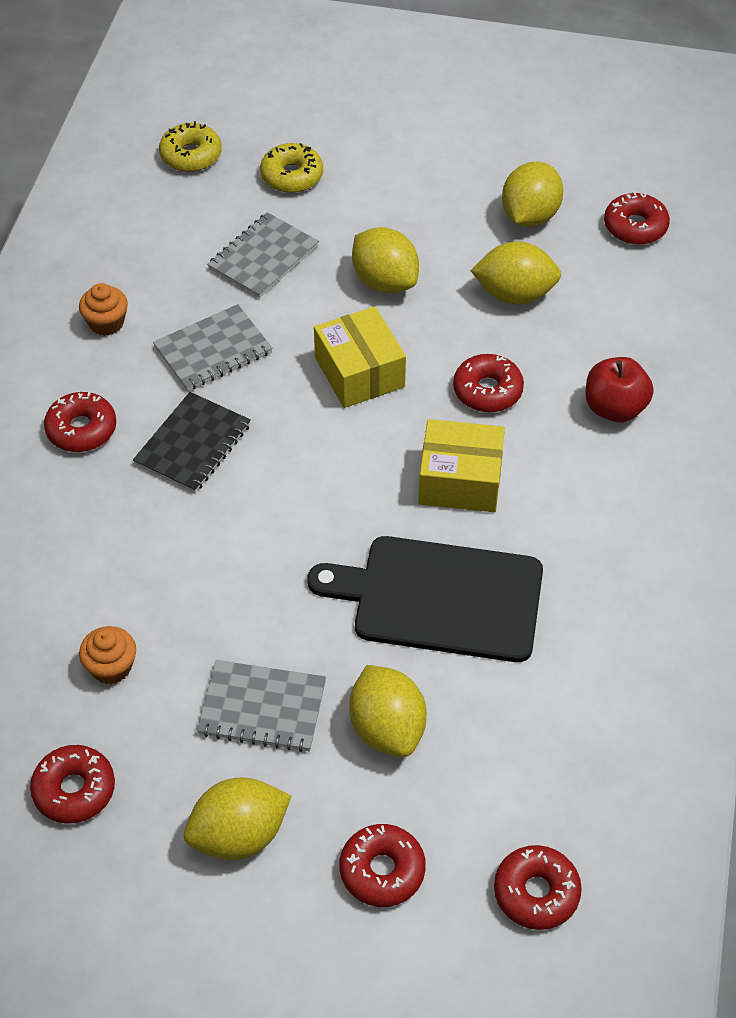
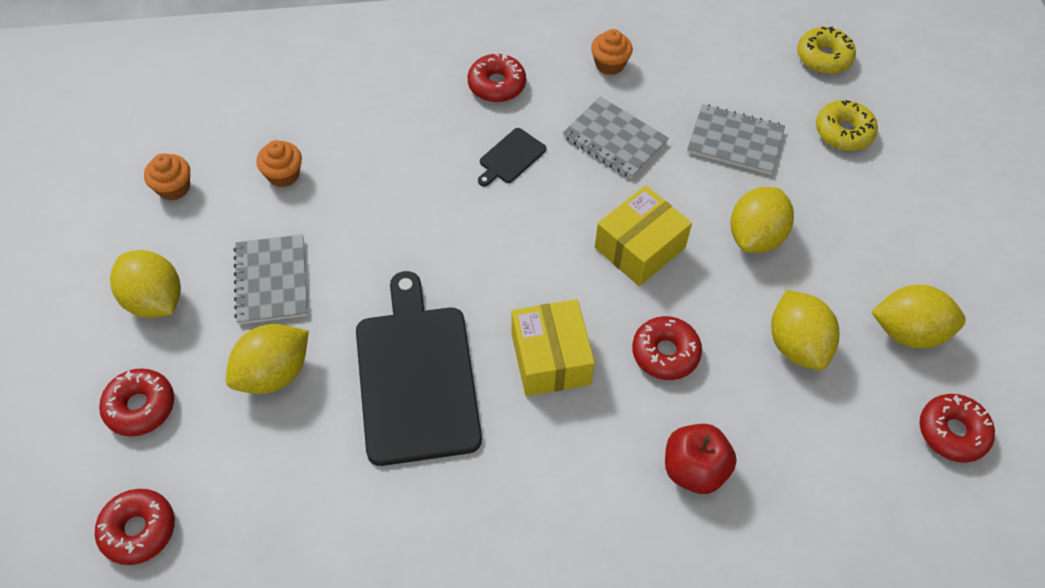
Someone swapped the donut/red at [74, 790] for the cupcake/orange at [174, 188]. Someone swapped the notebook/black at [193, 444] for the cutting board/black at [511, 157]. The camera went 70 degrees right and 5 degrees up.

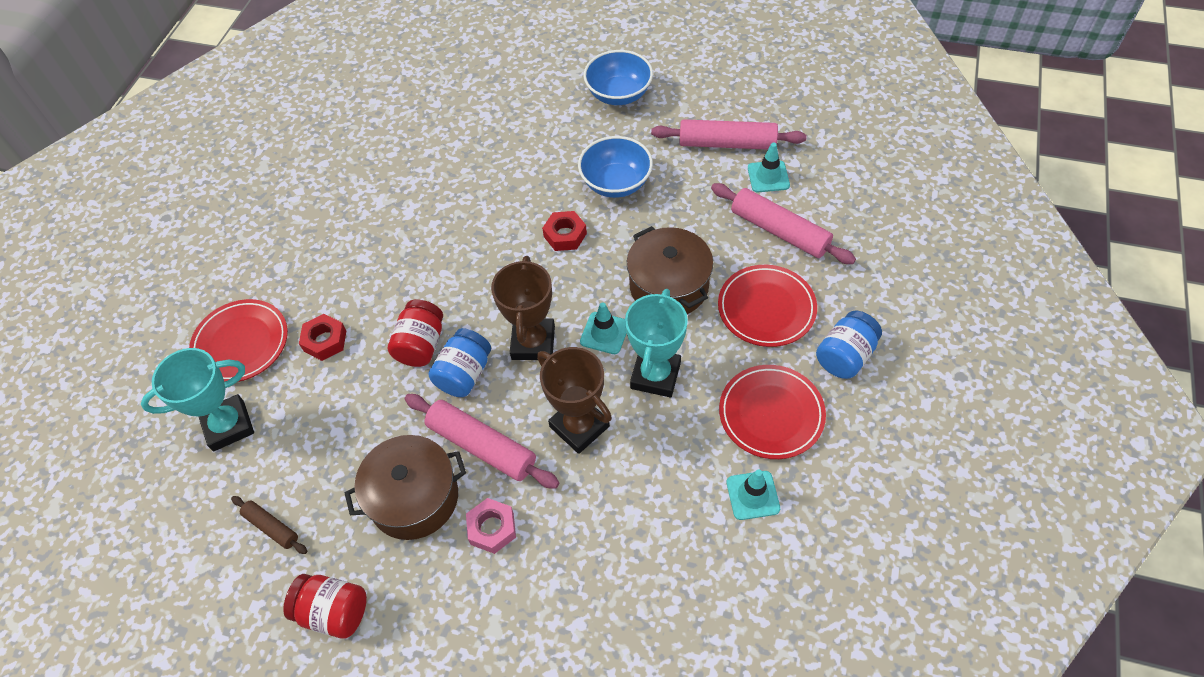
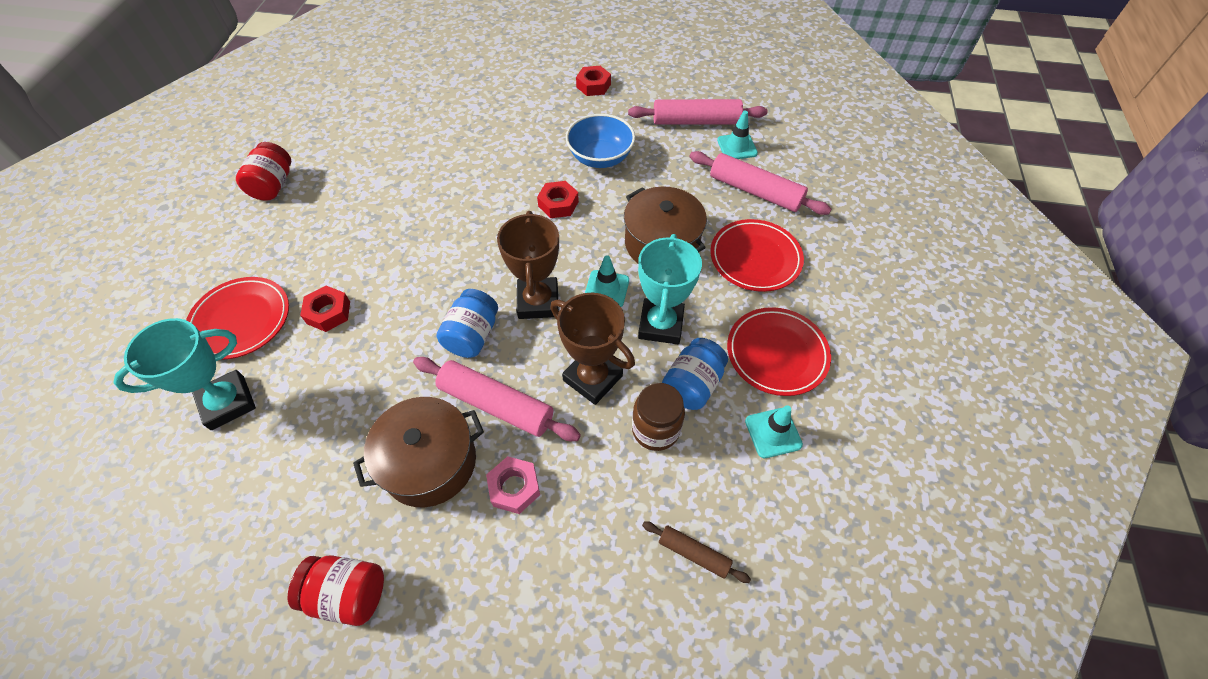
Someone carried the jar/red from [421, 345] to [273, 185]. Someone swapped the bowl/blue at [619, 94] for the nut/red at [593, 85]. Someone put down the jar/brown at [655, 430]. Someone carried the rolling pin/brown from [271, 527] to [694, 553]. Someone carried the jar/blue from [845, 356] to [692, 385]. The camera went 10 degrees left and 0 degrees up.

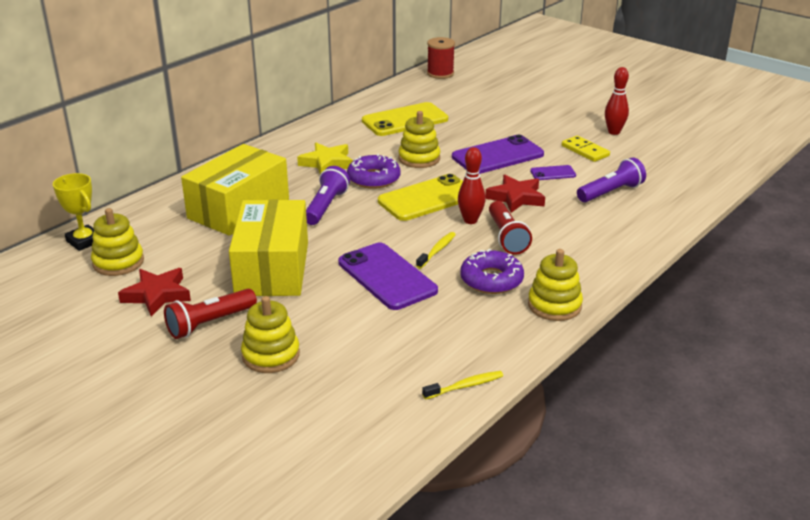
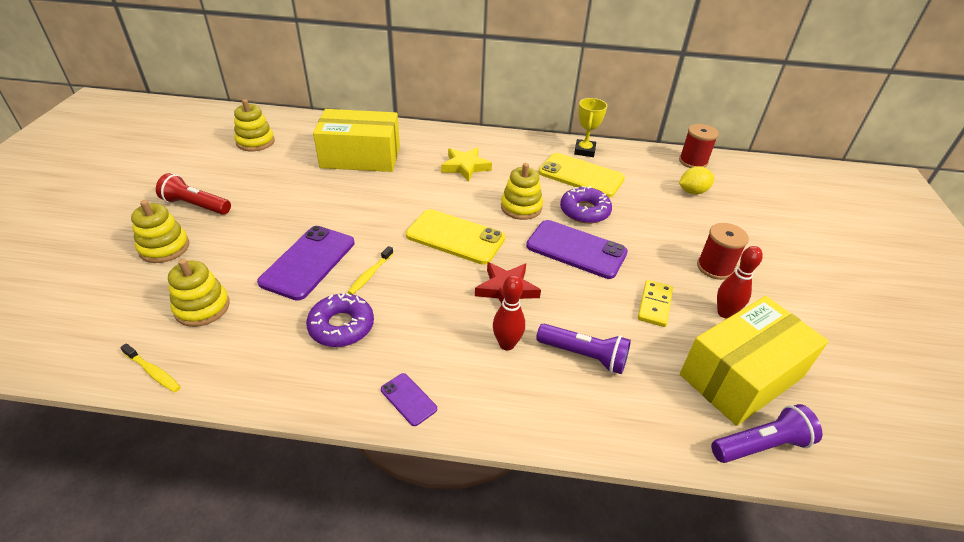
Someone carried the stacking toy/yellow from [554, 305] to [202, 307]. Someone rotated the toothbrush/yellow at [437, 250] by 120 degrees clockwise. Someone carried the phone/purple from [553, 173] to [408, 399]. Someone carried the bowling pin/red from [470, 220] to [507, 344]. Someone carried the donut/purple from [373, 178] to [584, 211]. Someone carried the trophy/yellow from [84, 241] to [584, 151]. Someone put down the lemon/yellow at [692, 191]. Someone carried the box/yellow from [272, 268] to [741, 375]. Someone put down the spool/red at [714, 267]. Someone carried the flashlight/purple from [326, 207] to [761, 445]. Someone took away the star/red at [157, 295]. Someone took away the flashlight/red at [506, 237]. The camera went 55 degrees right and 10 degrees up.

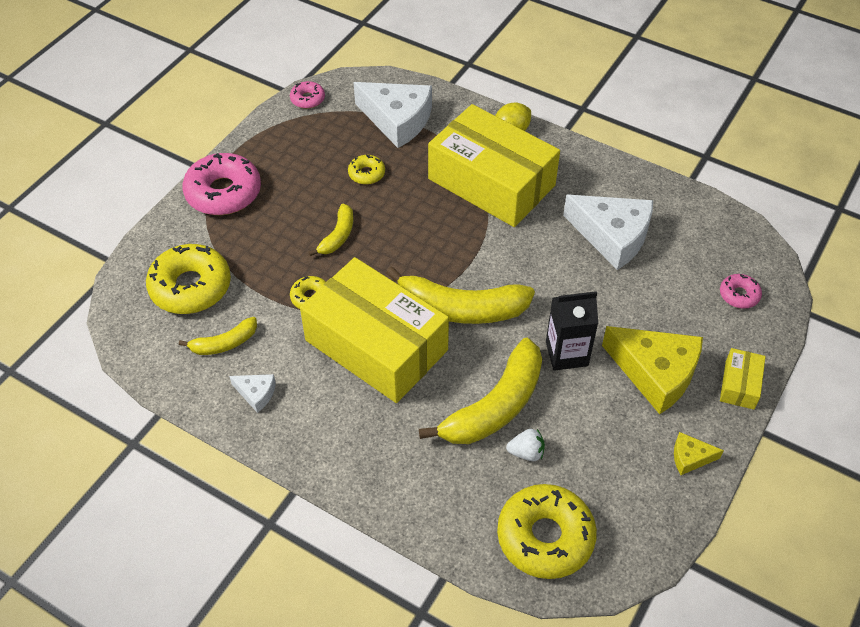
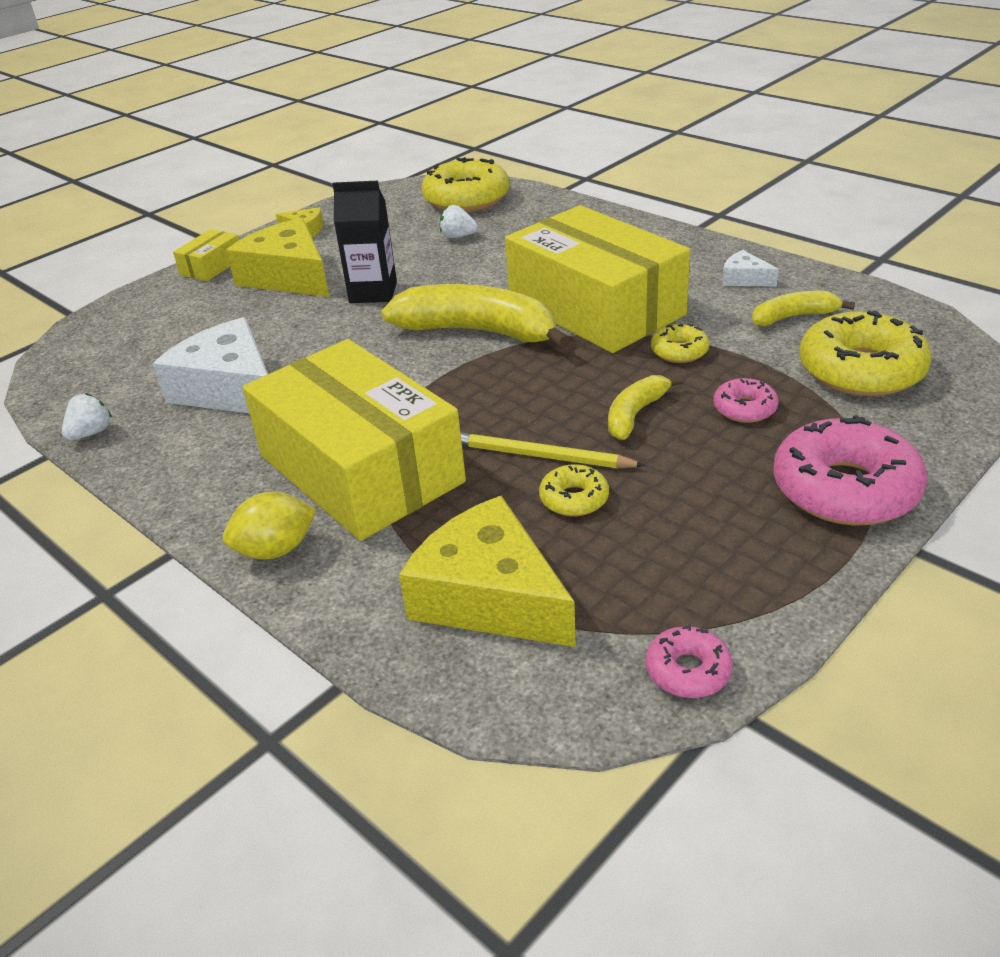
Someone put down the strawberry/white at [91, 433]. Someone repainted the cheese/white at [397, 120], which became the cheese/yellow at [489, 596]. Someone put down the pencil/yellow at [540, 456]. Someone carried the donut/pink from [739, 295] to [744, 409]. Someone took away the banana/yellow at [495, 406]. The camera went 165 degrees left and 15 degrees down.

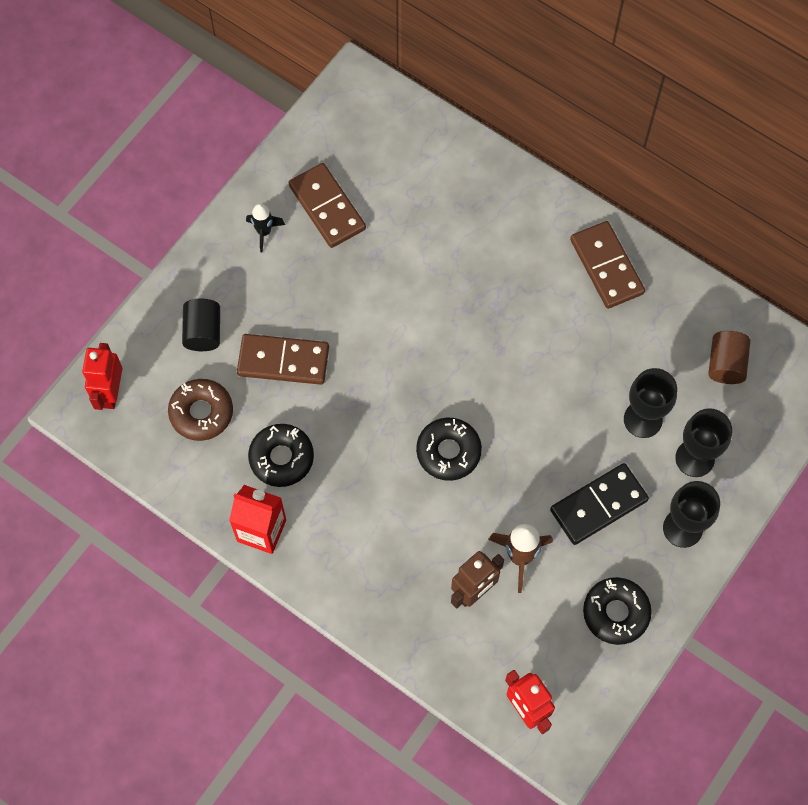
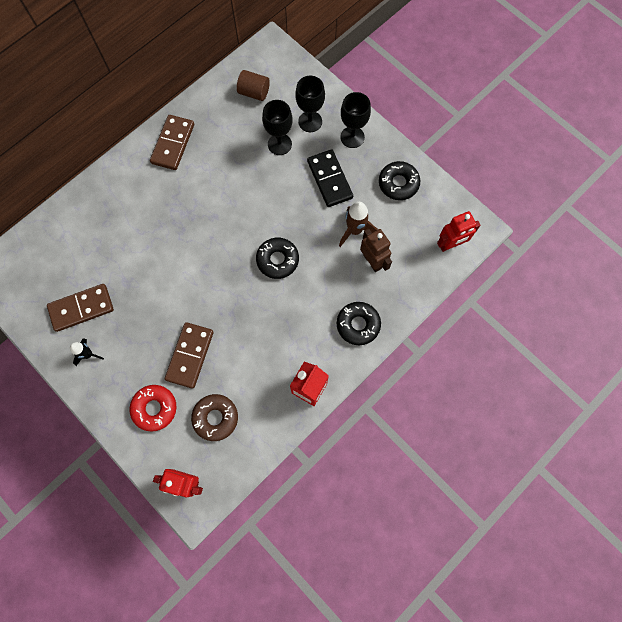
Someone swapped the cylinder/black at [203, 332] for the donut/red at [154, 408]. Someone rotated the domino/brown at [606, 267] by 60 degrees counterclockwise. Someone carried the donut/black from [281, 458] to [358, 325]. The camera went 80 degrees left and 5 degrees up.

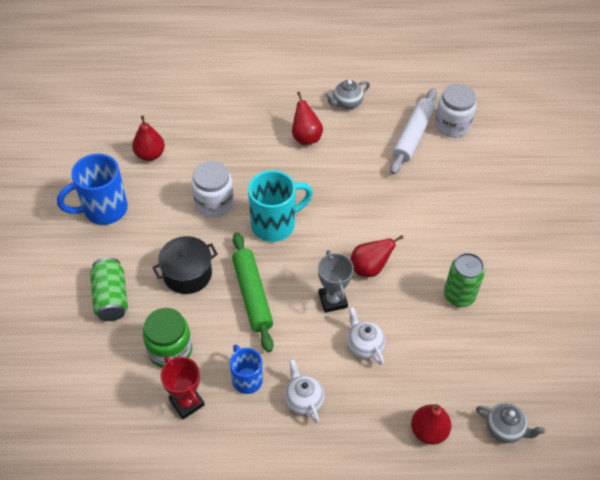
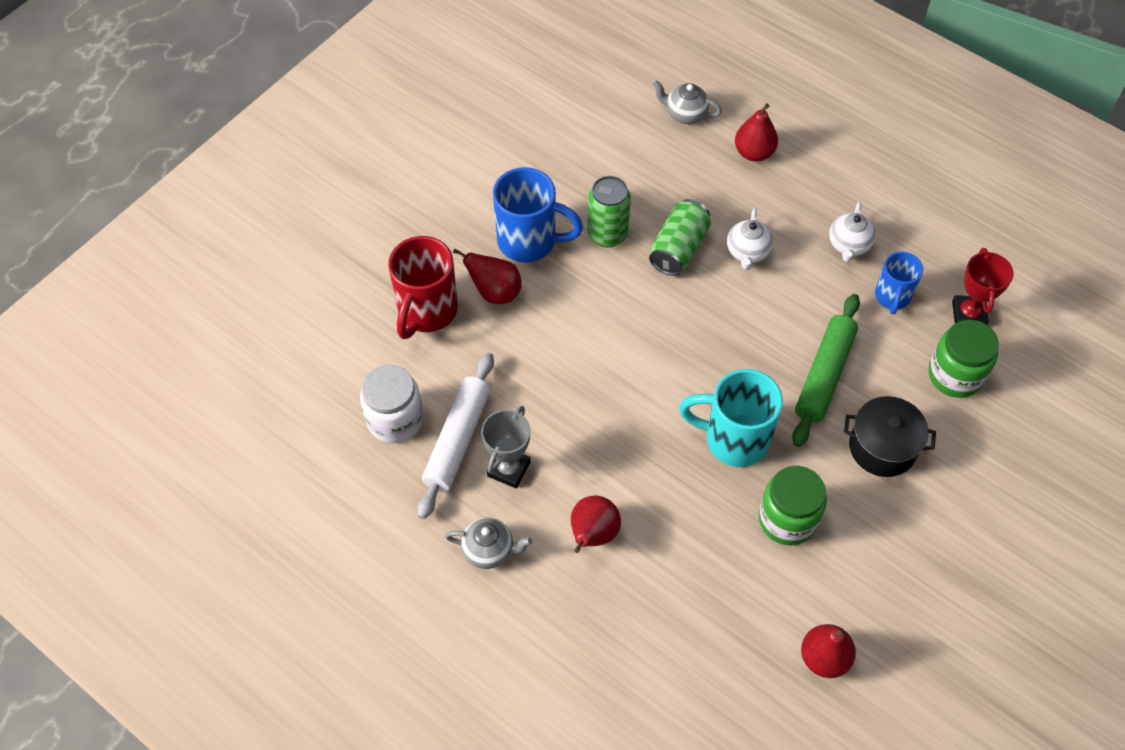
Someone put down the mug/red at [426, 312]. Someone rotated the rolling pin/white at [413, 136] by 45 degrees counterclockwise. Someone carried the pear/red from [369, 268] to [495, 292]. Someone carried the trophy/grey from [333, 300] to [508, 469]. Someone carried the mug/blue from [103, 210] to [529, 241]. Someone carried the can/green from [111, 297] to [679, 249]. Someone rotated the teapot/grey at [504, 429] by 45 degrees counterclockwise. Someone repainted the jar/white at [214, 203], which became the jar/green at [787, 519]. The camera went 140 degrees left and 5 degrees up.

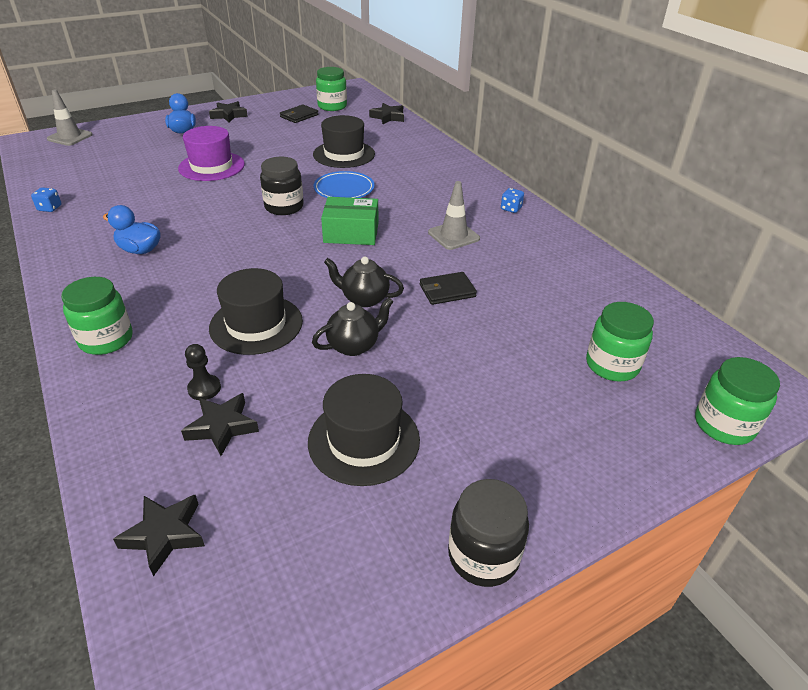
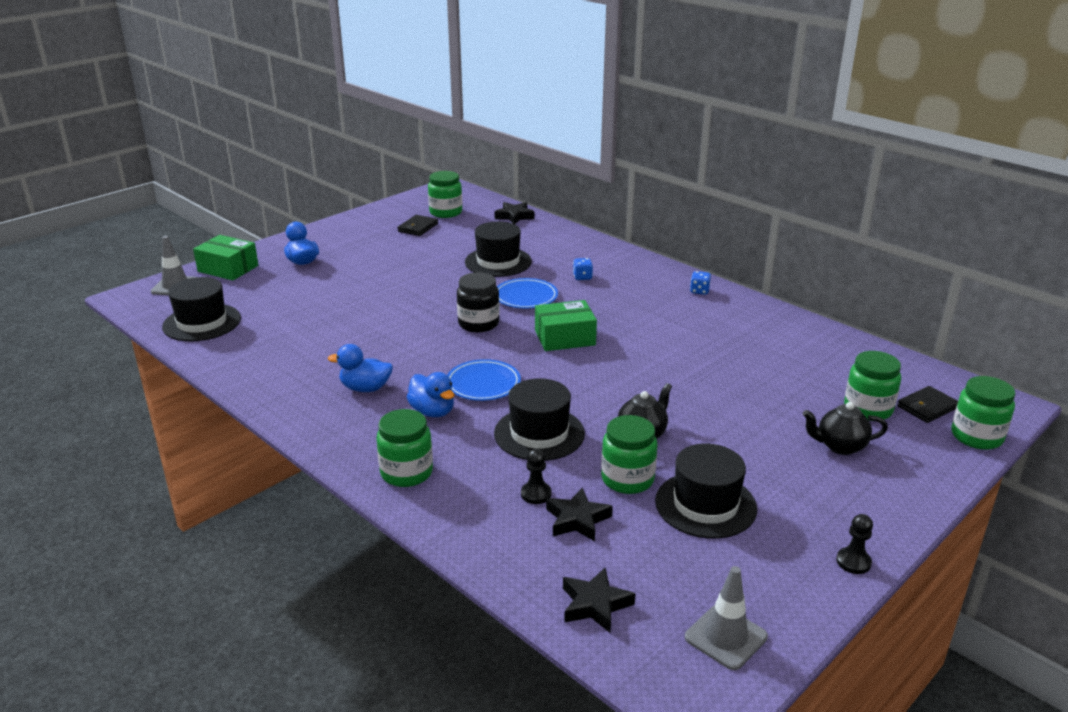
Someone put down the hat/black at [202, 322]. Someone put down the box/green at [228, 268]. Someone put down the duck/blue at [432, 411]. Someone put down the plate/blue at [483, 384]. Someone carried the dice/blue from [50, 208] to [582, 277]. Someone put down the jar/green at [627, 479]. Someone carried the traffic cone/grey from [453, 236] to [725, 637]. Someone carried the teapot/black from [364, 299] to [840, 446]. Someone swapped the jar/black at [483, 555] for the pawn/black at [853, 562]. Someone carried the wallet/black from [447, 291] to [927, 407]. Someone took away the hat/purple at [211, 166]. Someone took away the star/black at [229, 115]. The camera went 15 degrees left and 10 degrees down.

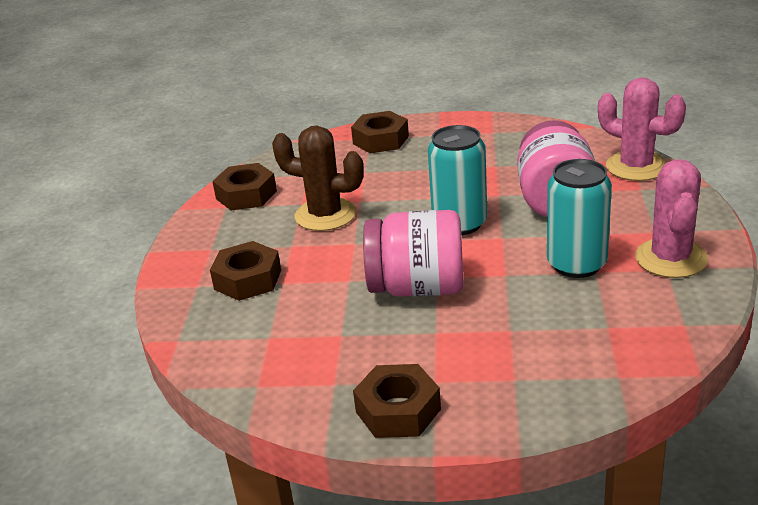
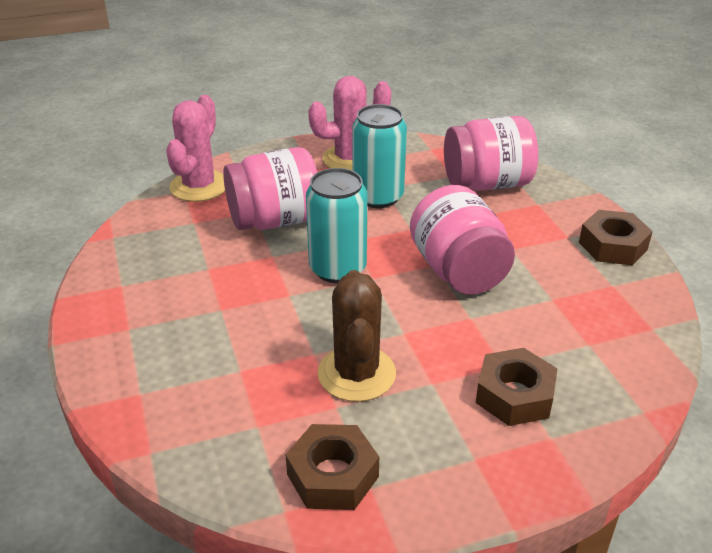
Someone put down the jar/pink at [487, 184]. Someone took away the nut/brown at [380, 140]. The camera went 115 degrees left and 5 degrees up.

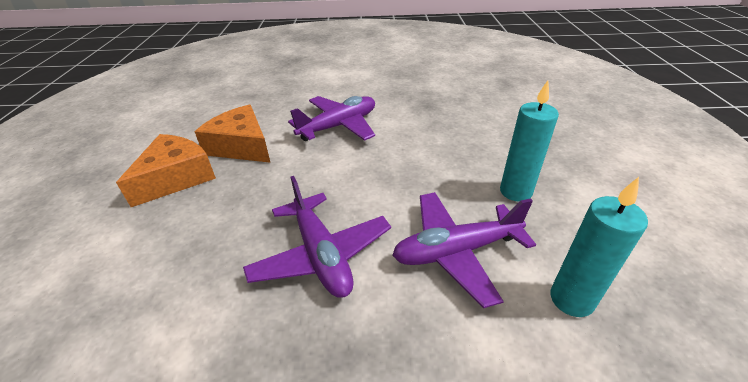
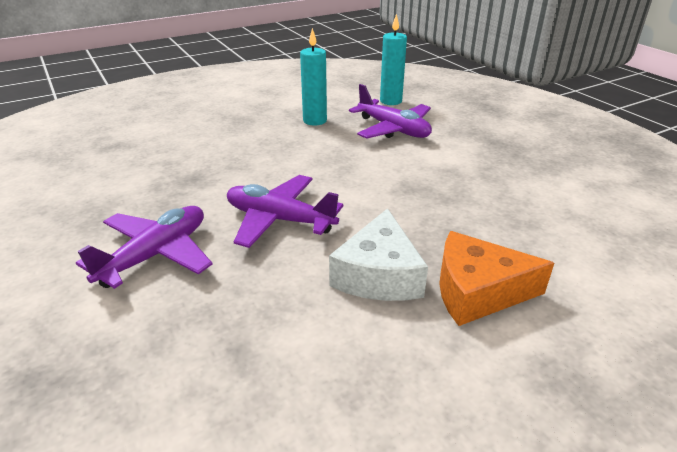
Someone carried the plane/purple from [321, 254] to [155, 255]. Someone repainted the cheese/orange at [241, 146], which became the cheese/white at [379, 275]. The camera went 120 degrees left and 5 degrees down.

